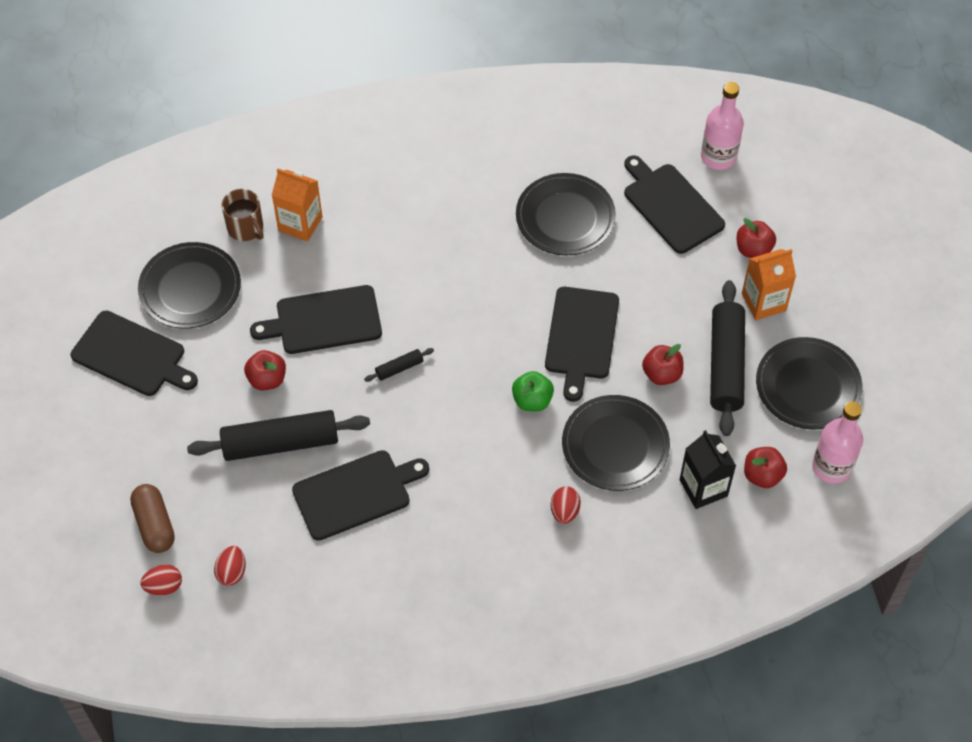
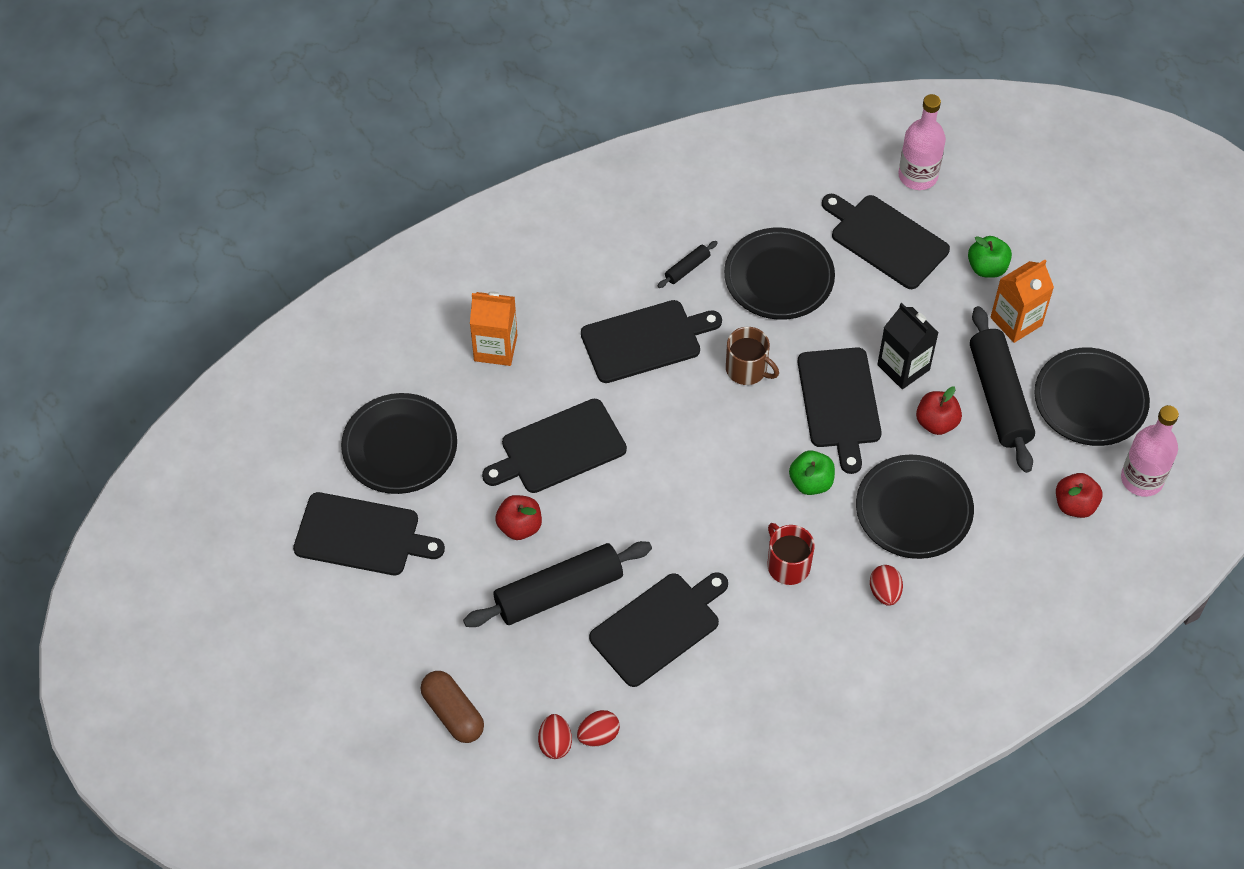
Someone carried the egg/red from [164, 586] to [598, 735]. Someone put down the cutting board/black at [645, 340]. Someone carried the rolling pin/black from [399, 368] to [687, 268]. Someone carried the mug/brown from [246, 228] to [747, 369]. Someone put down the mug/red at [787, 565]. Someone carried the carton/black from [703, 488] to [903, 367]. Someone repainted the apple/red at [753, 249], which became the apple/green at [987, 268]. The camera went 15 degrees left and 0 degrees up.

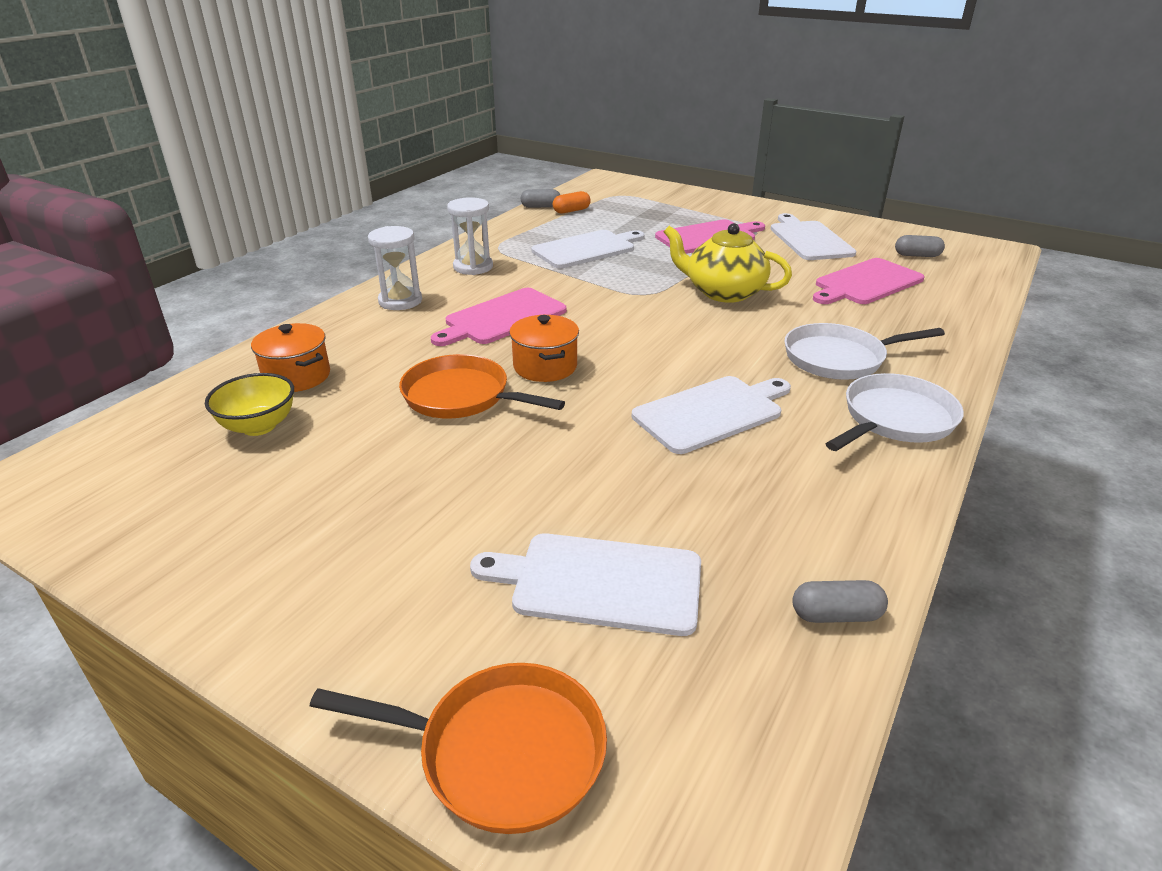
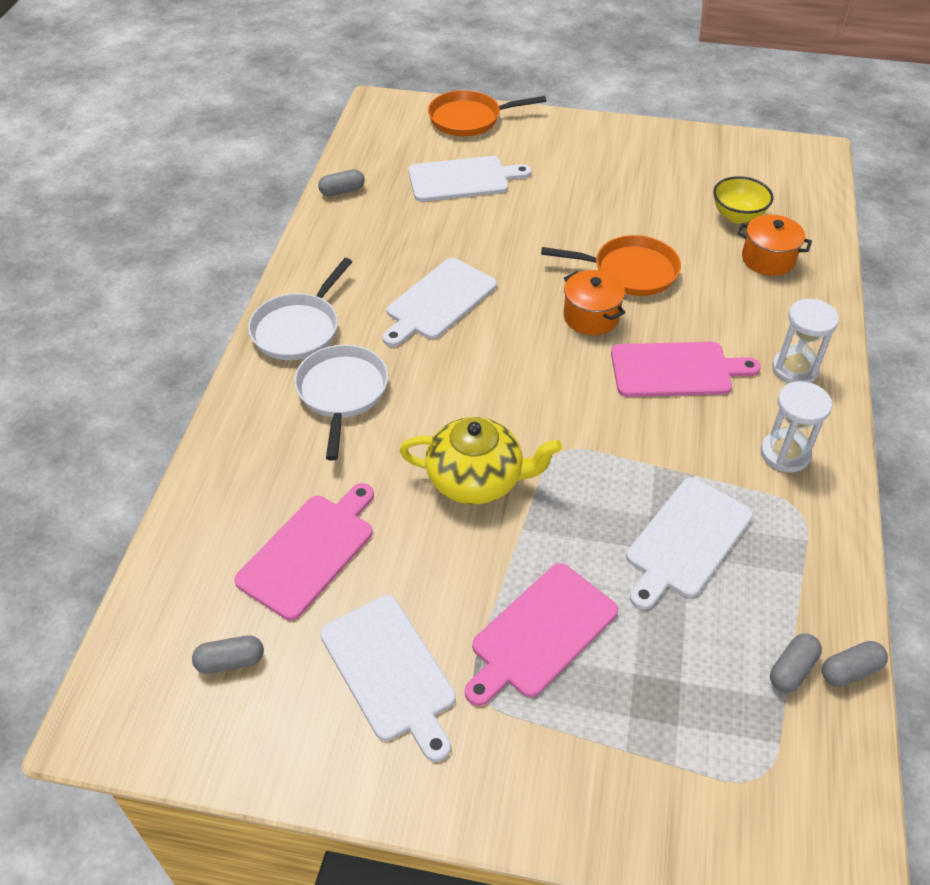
Someone rotated the pan/white at [839, 358] by 60 degrees counterclockwise. Someone rotated the cutting board/pink at [502, 318] by 60 degrees clockwise. Someone repainted the capsule/orange at [571, 211], which became the capsule/grey at [792, 669]. The camera went 160 degrees right and 15 degrees up.

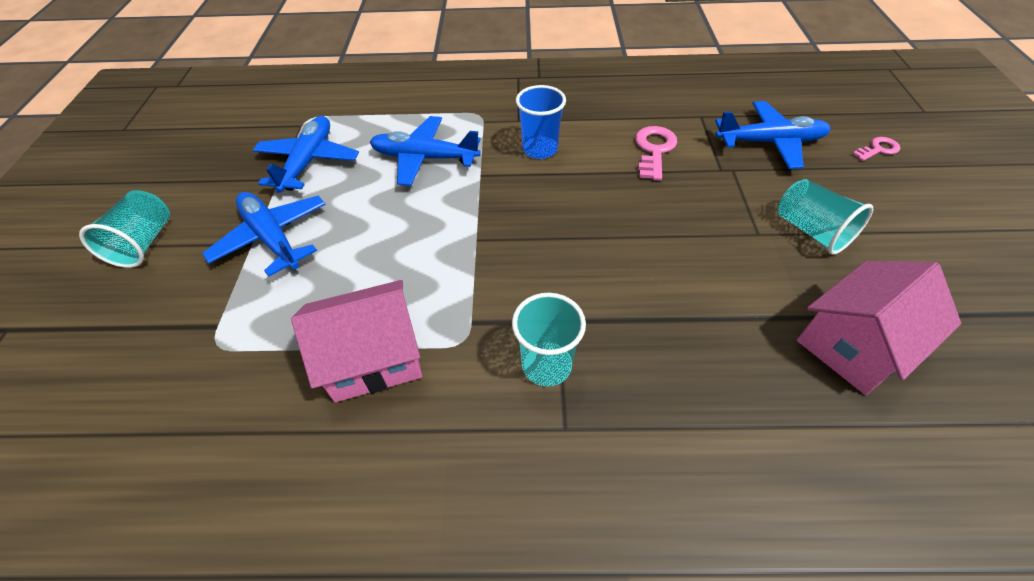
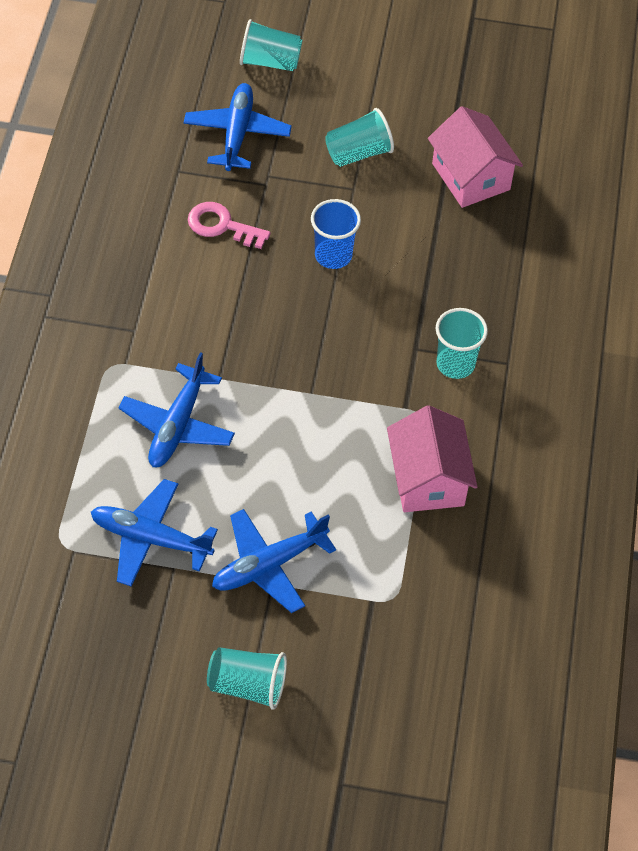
Someone swapped the key/pink at [878, 149] for the cup/turquoise at [270, 61]. Someone carried the cup/blue from [540, 149] to [333, 255]. The camera went 85 degrees left and 5 degrees up.

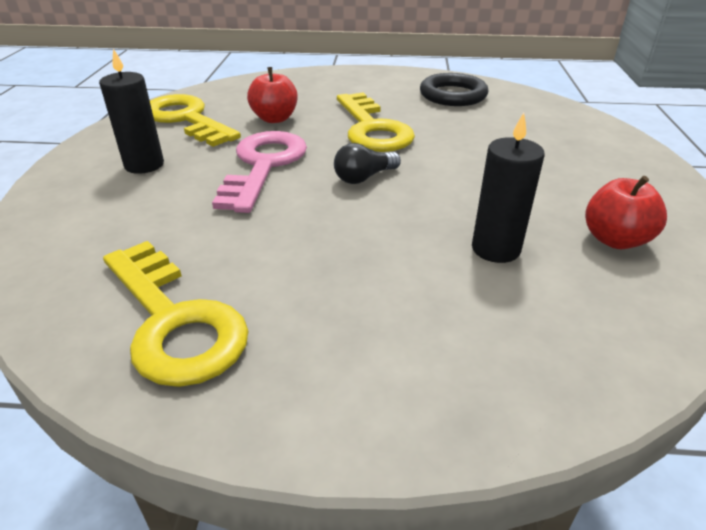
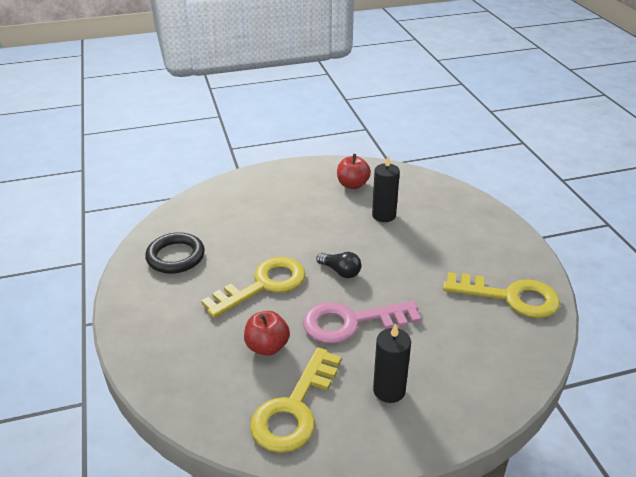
Someone rotated the key/yellow at [173, 321] by 75 degrees clockwise. The camera went 110 degrees left and 0 degrees up.

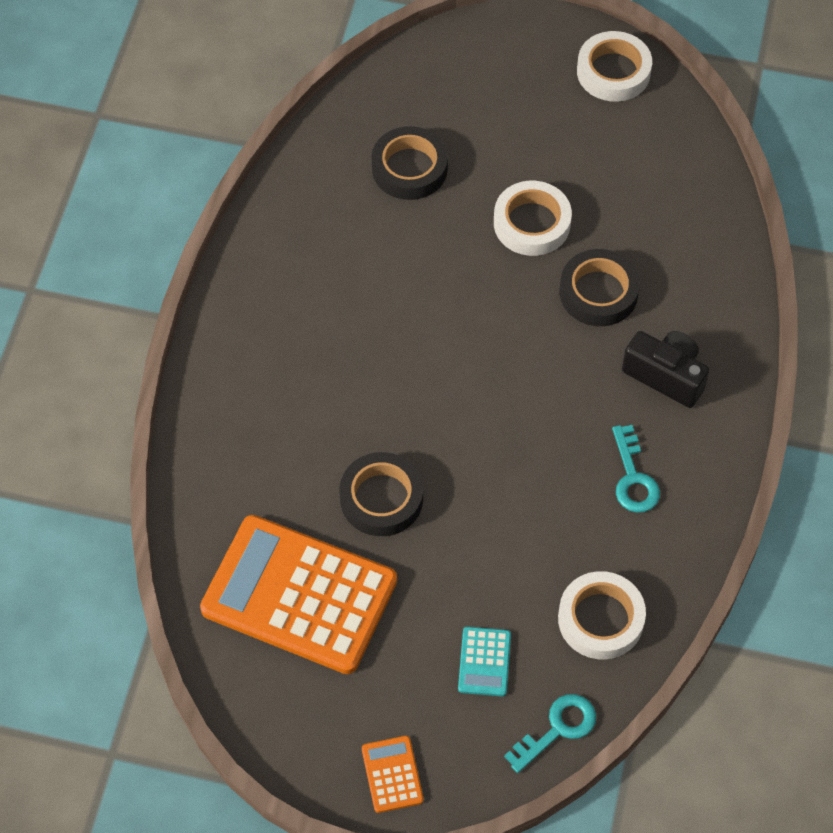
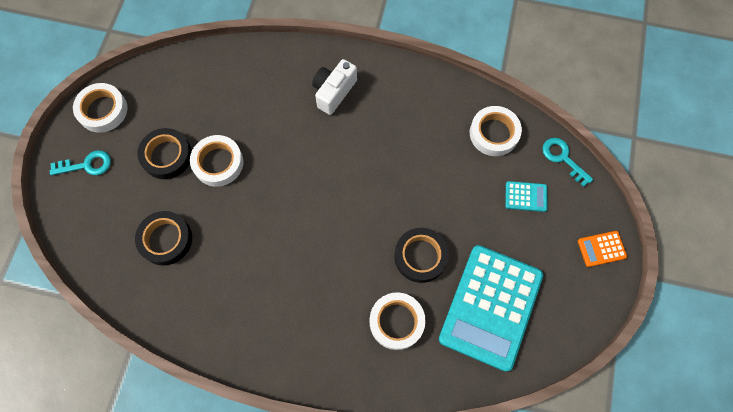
Someone carried the key/turquoise from [633, 477] to [86, 165]. Someone carried the tape/black from [598, 292] to [167, 156]. Someone repainted the camera/black at [666, 375], which became the camera/white at [333, 92]. Someone put down the tape/white at [396, 322]. Someone repainted the calculator/orange at [299, 595], which became the calculator/turquoise at [490, 307]. The camera went 90 degrees left and 10 degrees up.

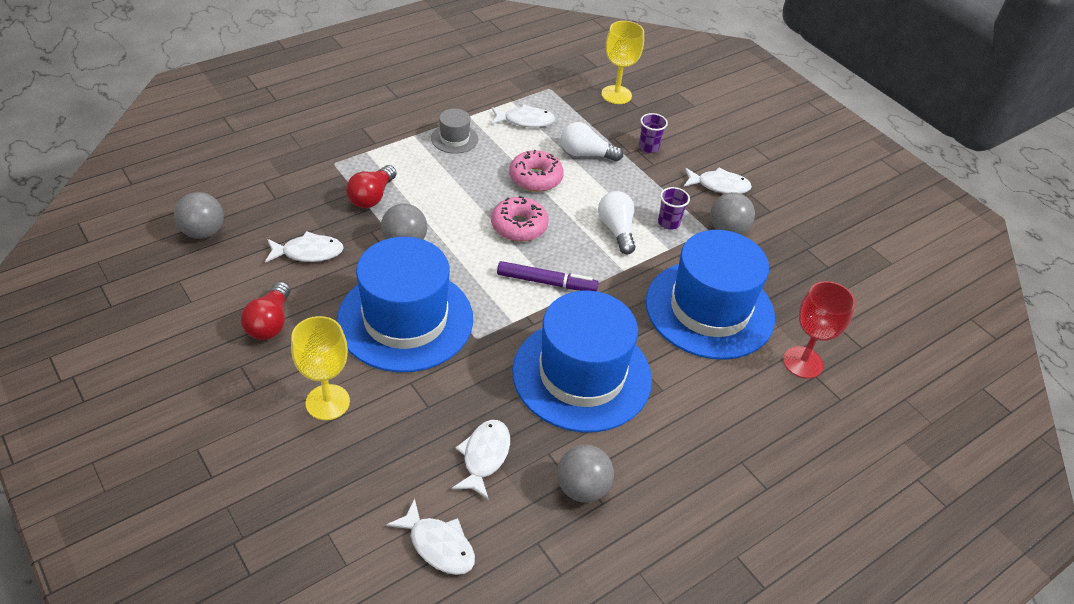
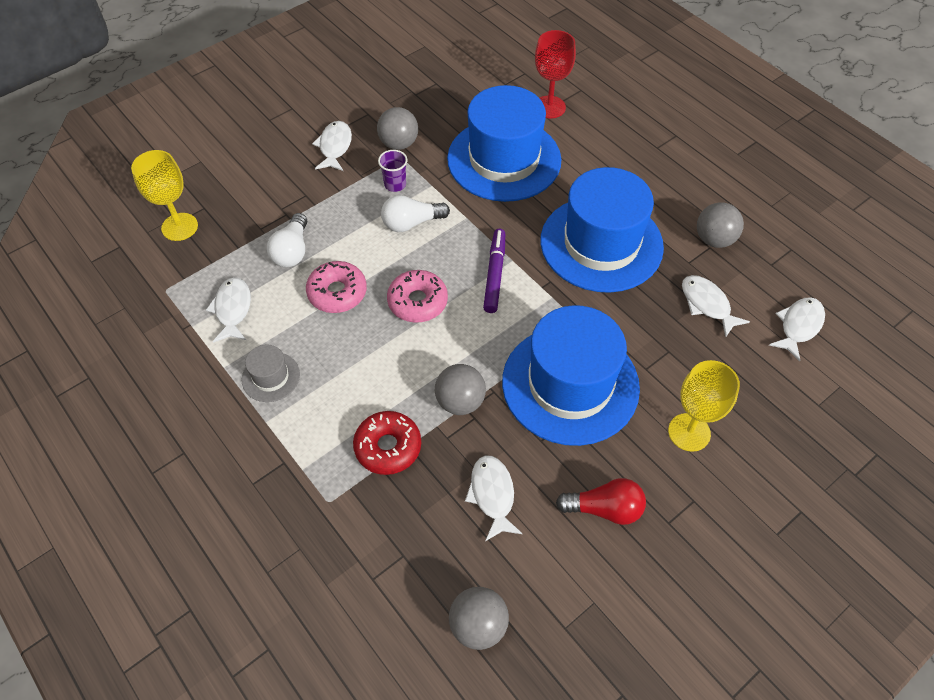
Someone swapped the light bulb/red at [372, 197] for the donut/red at [388, 447]. Someone rotated the fish/white at [484, 456] by 45 degrees clockwise. Someone took away the cup/purple at [648, 147]. The camera went 90 degrees left and 10 degrees up.

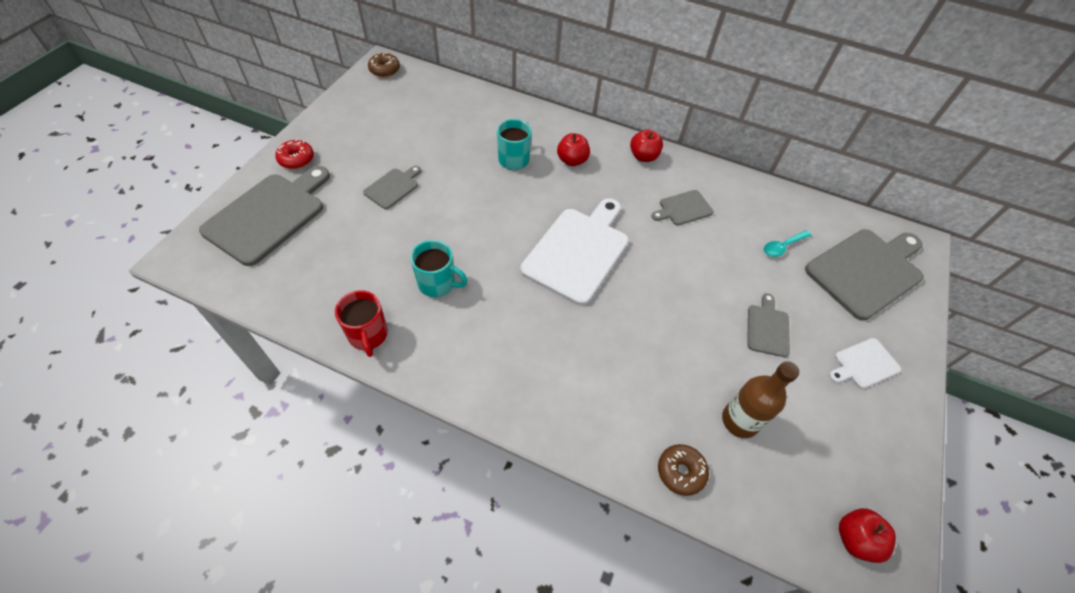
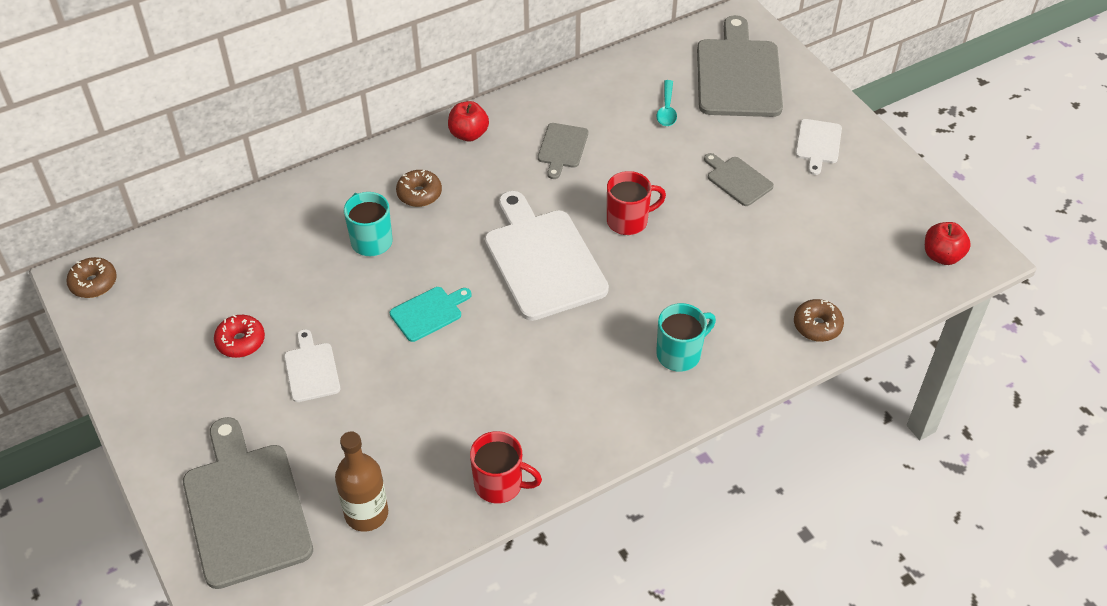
Someone carried the donut/red from [296, 159] to [240, 341]. Someone repainted the cutting board/grey at [393, 187], which became the cutting board/white at [311, 369]. Someone carried the bottle/brown from [740, 421] to [366, 513]. Someone put down the cutting board/turquoise at [429, 313]. Someone swapped the apple/red at [572, 160] for the donut/brown at [419, 194]. Someone put down the mug/red at [628, 221]. Someone carried the mug/turquoise from [438, 283] to [680, 354]. The camera went 50 degrees left and 5 degrees down.

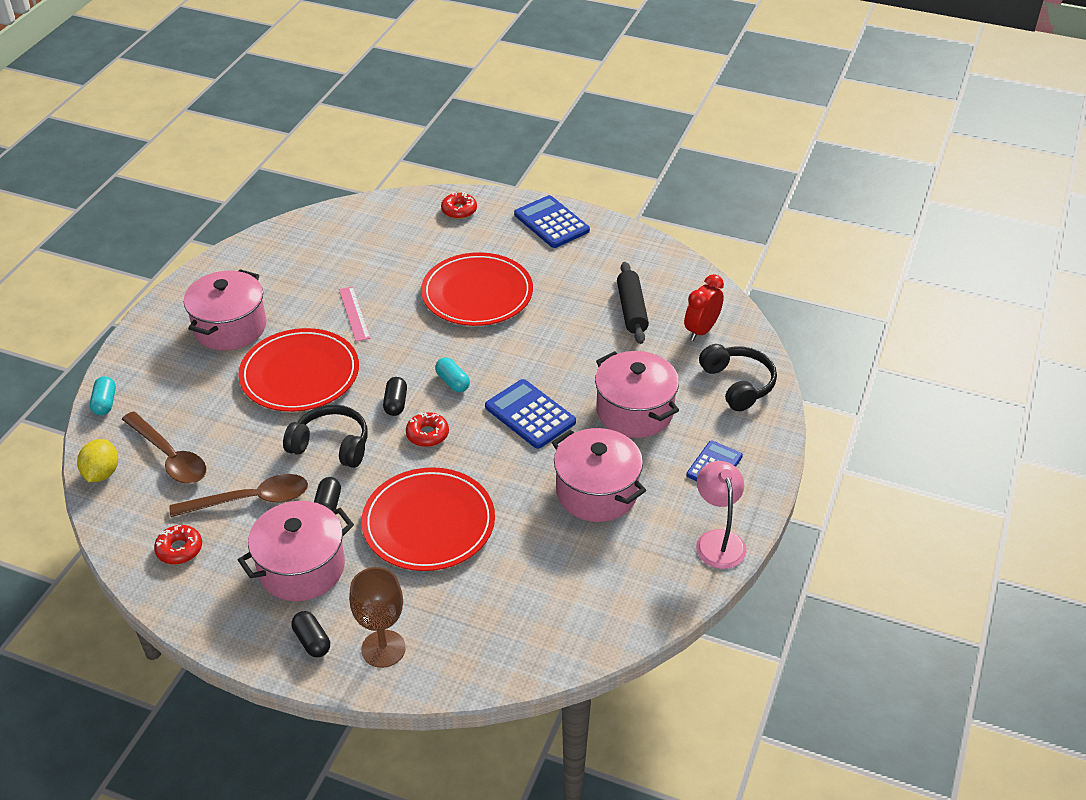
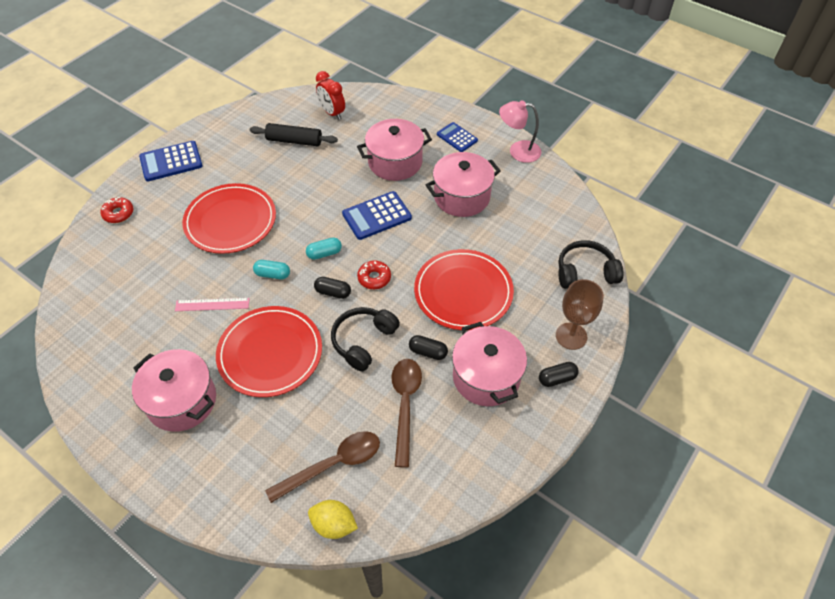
Someone carried the capsule/turquoise from [105, 403] to [272, 274]. Someone carried the headphones/black from [738, 384] to [585, 272]. Someone took away the donut/red at [179, 549]. The camera went 75 degrees left and 10 degrees up.

